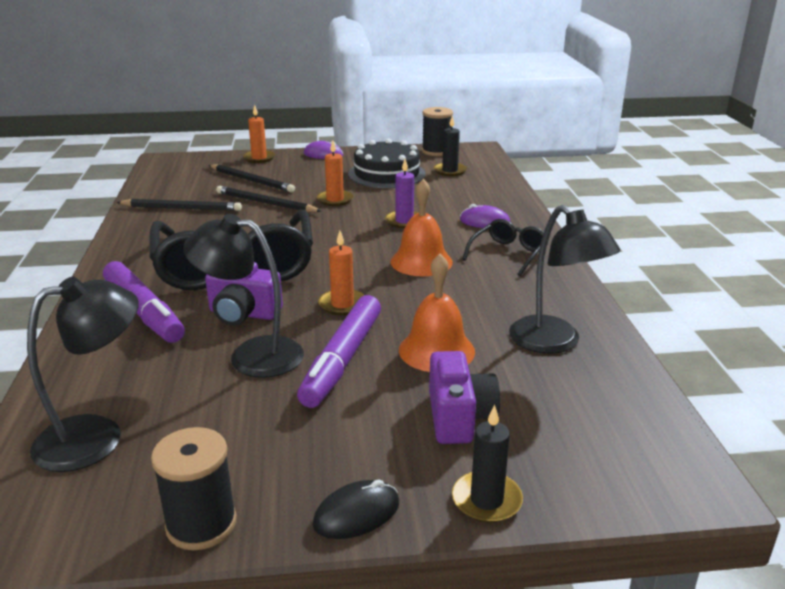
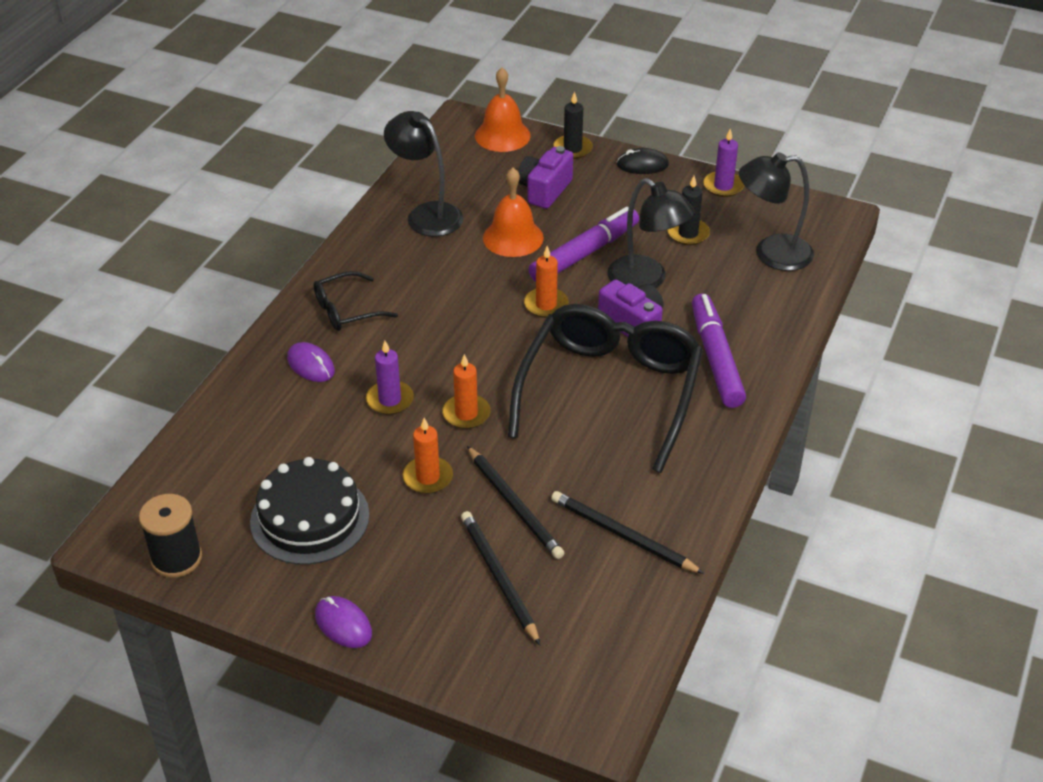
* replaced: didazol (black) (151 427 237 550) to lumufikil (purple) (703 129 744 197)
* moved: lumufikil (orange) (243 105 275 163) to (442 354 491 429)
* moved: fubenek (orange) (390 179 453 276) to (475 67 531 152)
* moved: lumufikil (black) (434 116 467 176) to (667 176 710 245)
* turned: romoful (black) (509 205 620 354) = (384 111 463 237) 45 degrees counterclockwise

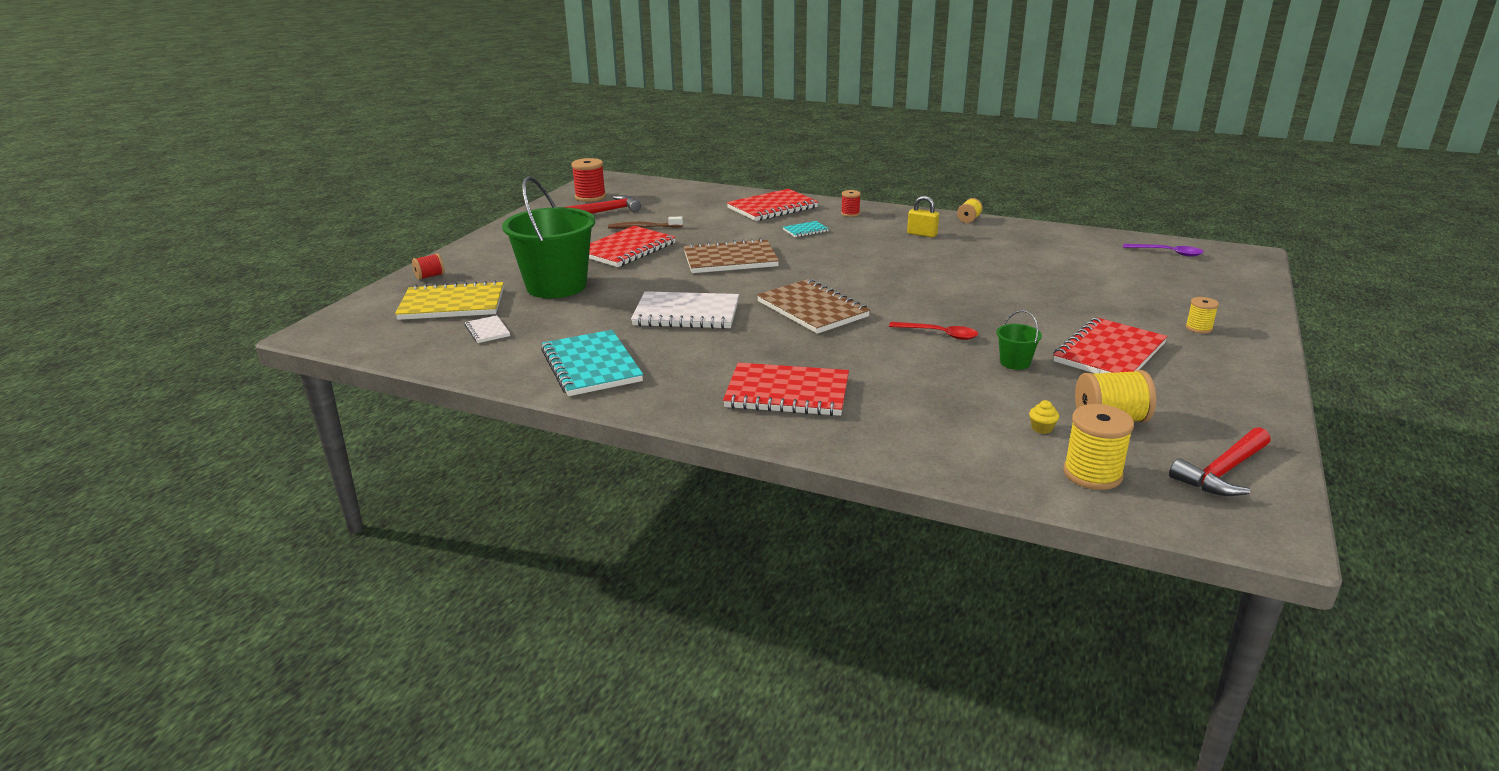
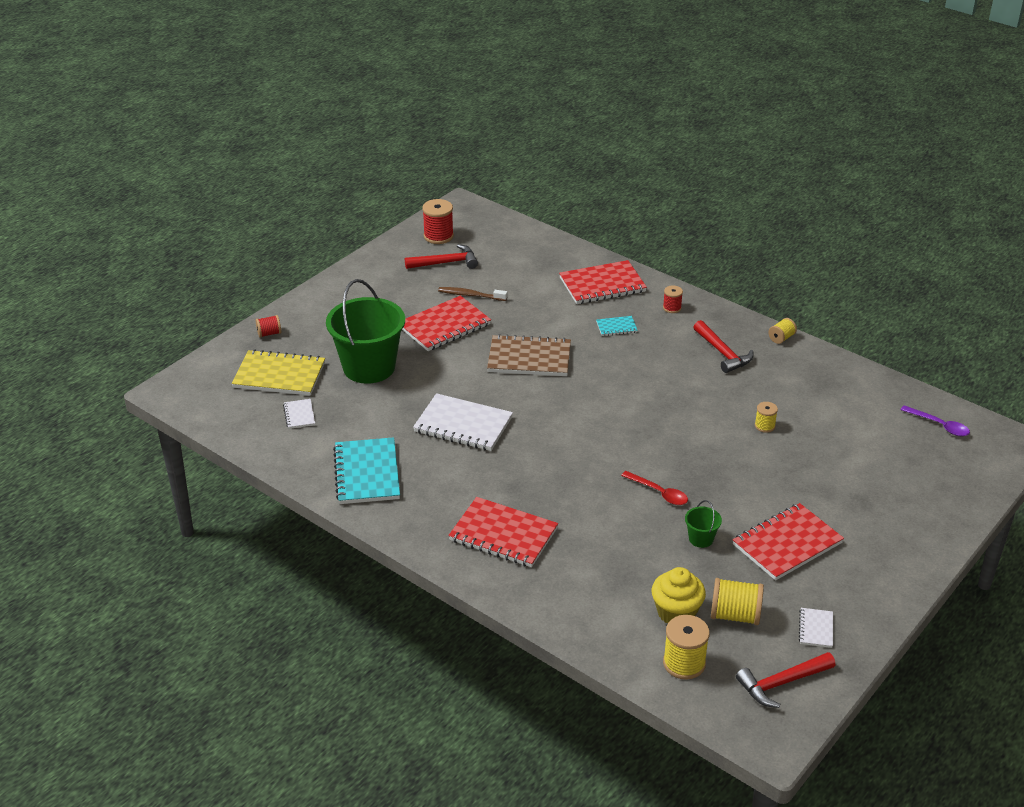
* removed: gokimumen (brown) (757 279 870 334)
* replaced: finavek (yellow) (907 196 939 237) to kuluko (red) (693 320 754 373)
* resized: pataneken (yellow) (1029 400 1059 434) = (652 567 706 623) x2.38
* moved: didazol (yellow) (1186 297 1219 333) to (755 402 778 433)
* added: gokimumen (white) (799 608 833 648)

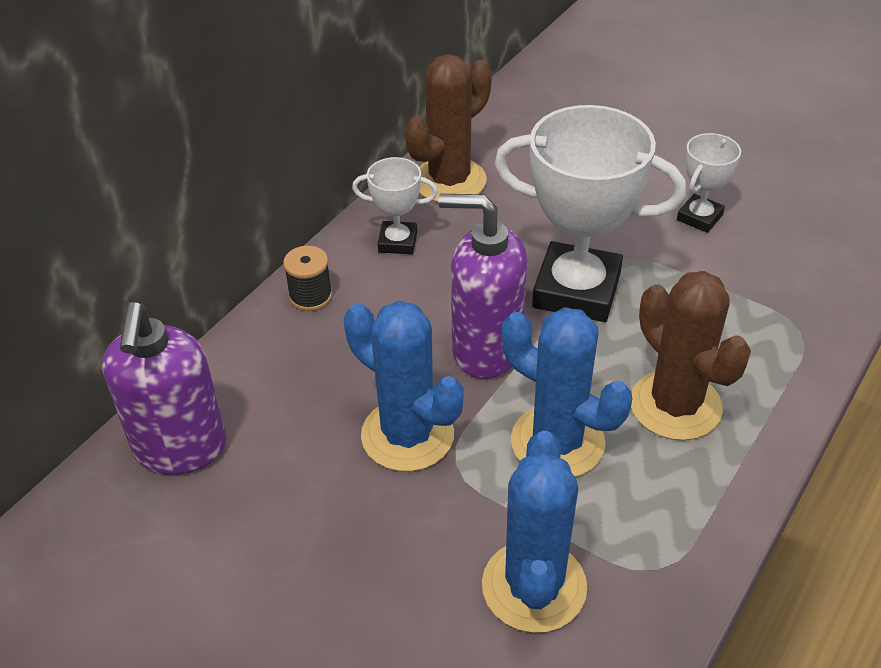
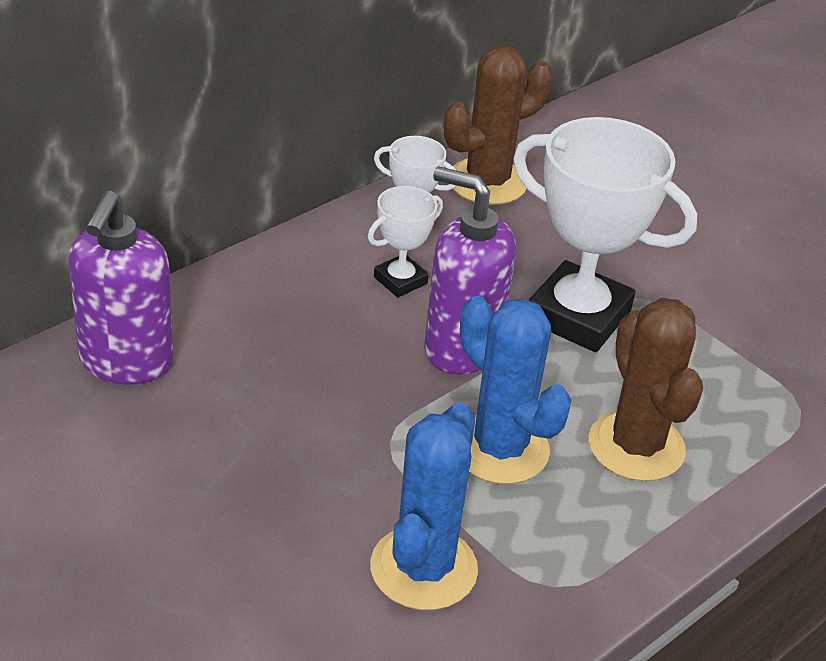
* removed: didazol (black) (283 246 332 311)
* removed: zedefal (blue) (344 301 463 472)
* moved: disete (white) (677 133 741 233) to (368 186 443 297)

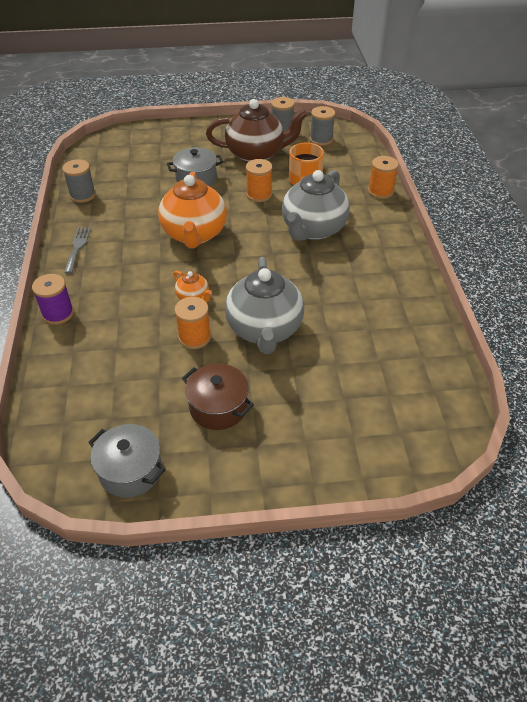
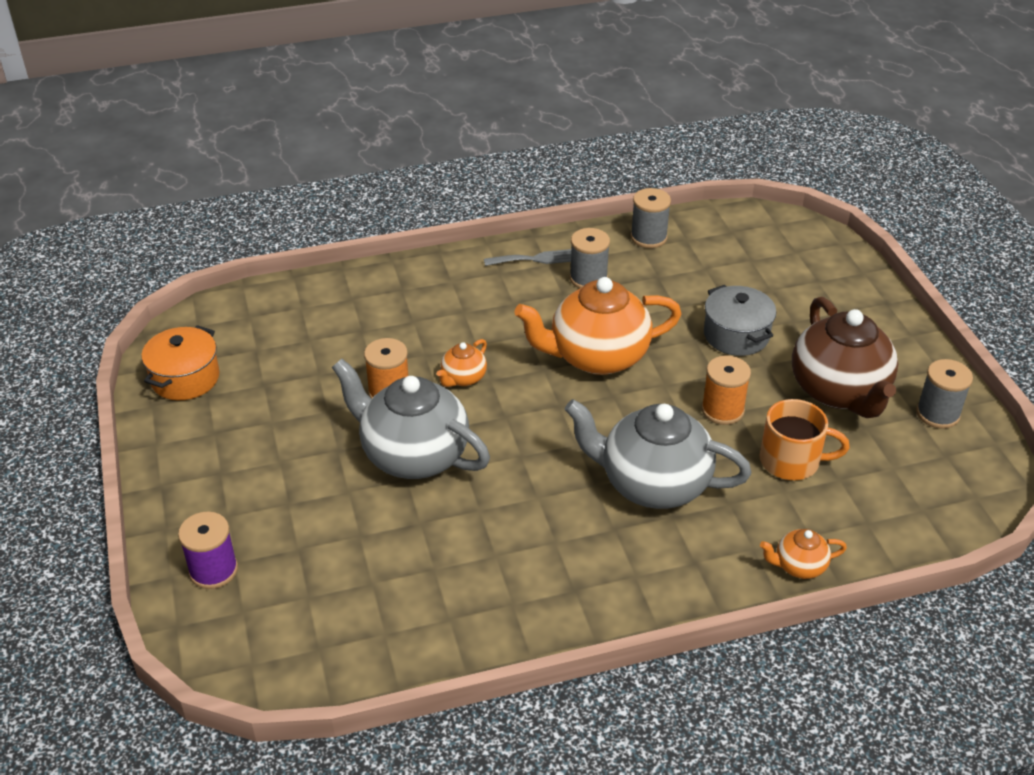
* moved: didazol (purple) (32 274 74 325) to (178 511 238 589)
* recoloured: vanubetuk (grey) (88 424 166 498) to vanubetuk (orange) (141 325 220 400)
* removed: vanubetuk (brown) (182 364 254 430)
* turned: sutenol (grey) (225 257 304 354) = (332 358 490 479) 45 degrees clockwise
* moved: didazol (grey) (310 106 335 146) to (569 228 610 288)
* replaced: didazol (orange) (368 156 399 199) to sutenol (orange) (760 529 847 579)

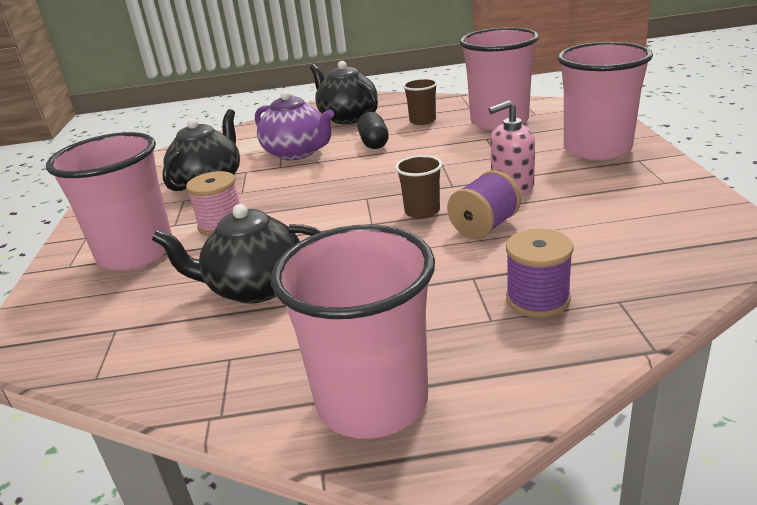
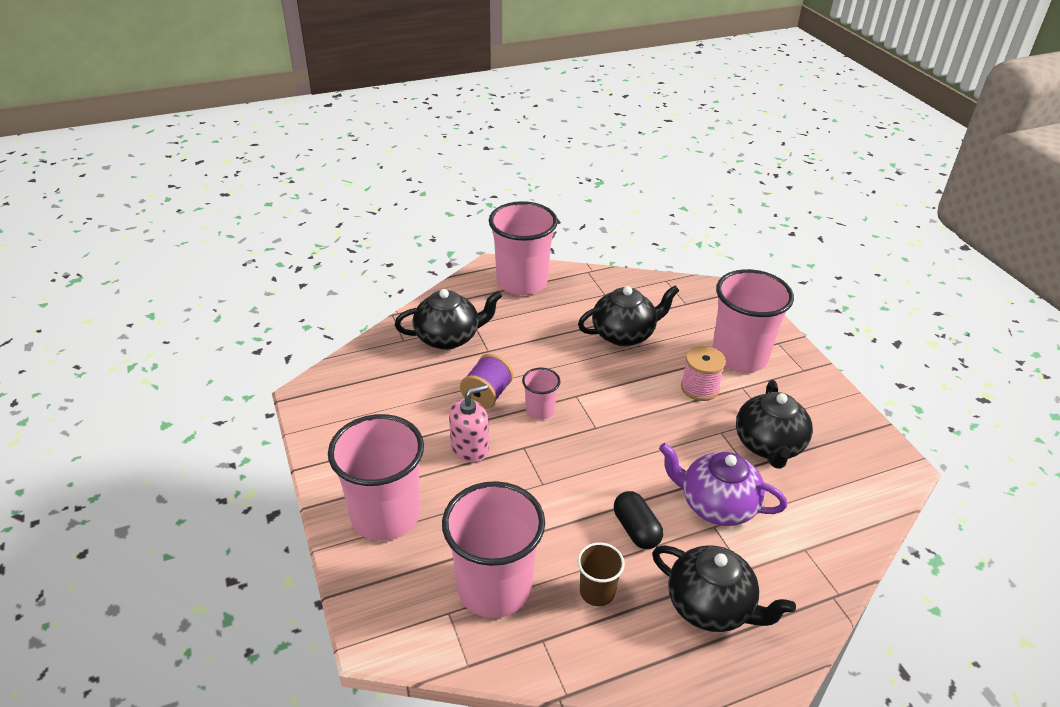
* recoloured: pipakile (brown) (395 155 442 219) to pipakile (pink) (522 368 561 420)
* replaced: didazol (purple) (506 229 574 318) to sutenol (black) (395 289 502 350)

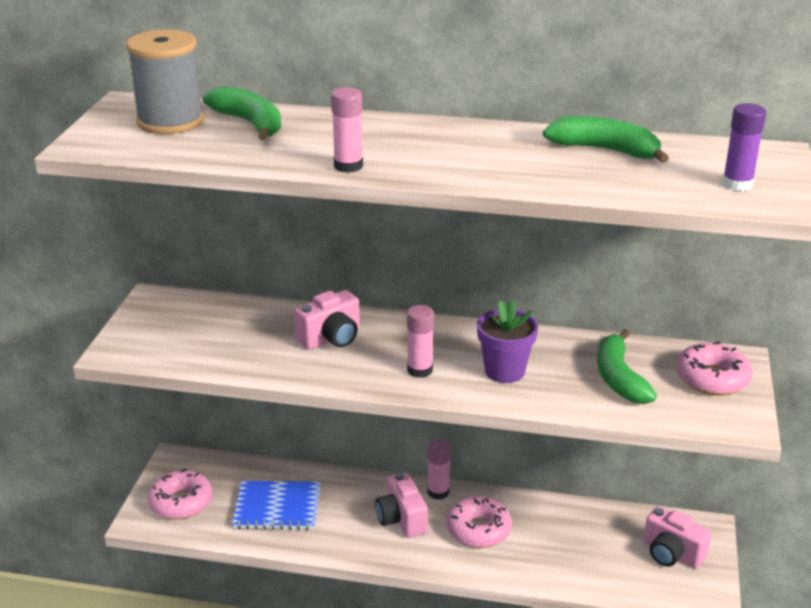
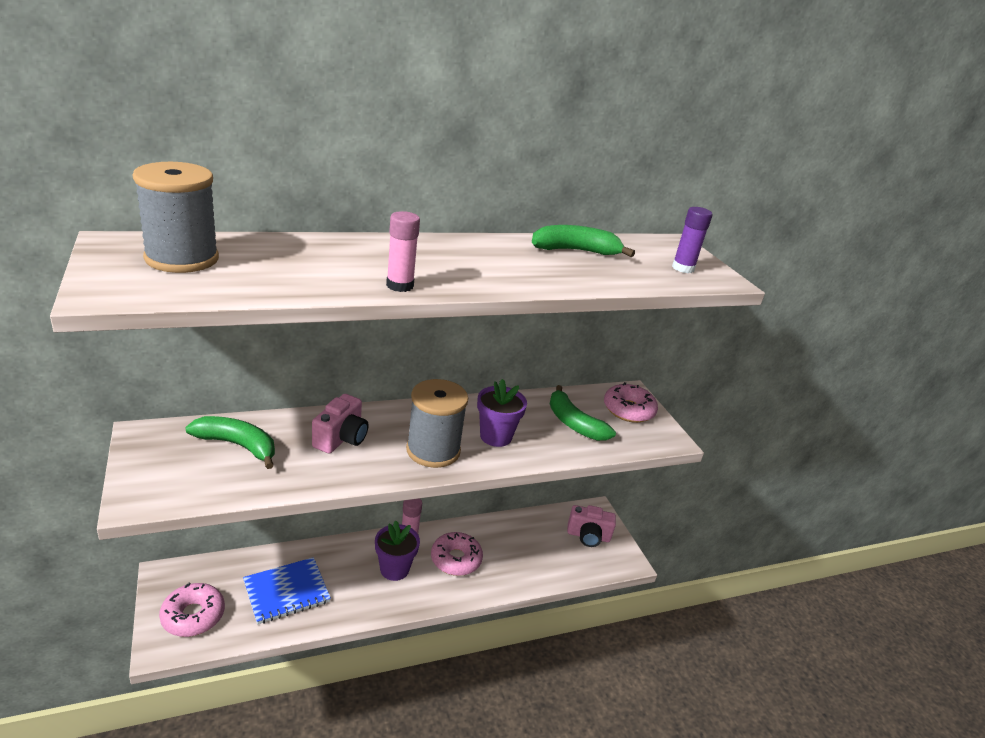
* moved: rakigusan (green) (203 86 281 140) to (185 416 275 469)
* replaced: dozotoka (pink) (375 472 428 538) to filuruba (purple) (375 521 420 581)
* replaced: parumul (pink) (407 305 434 378) to didazol (grey) (406 379 468 468)

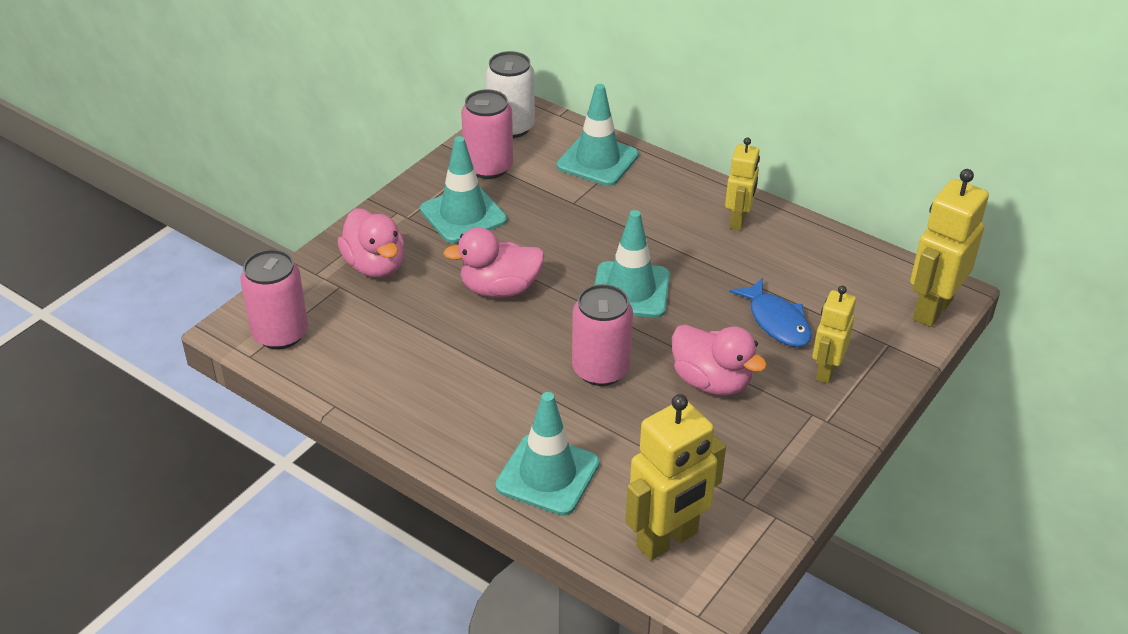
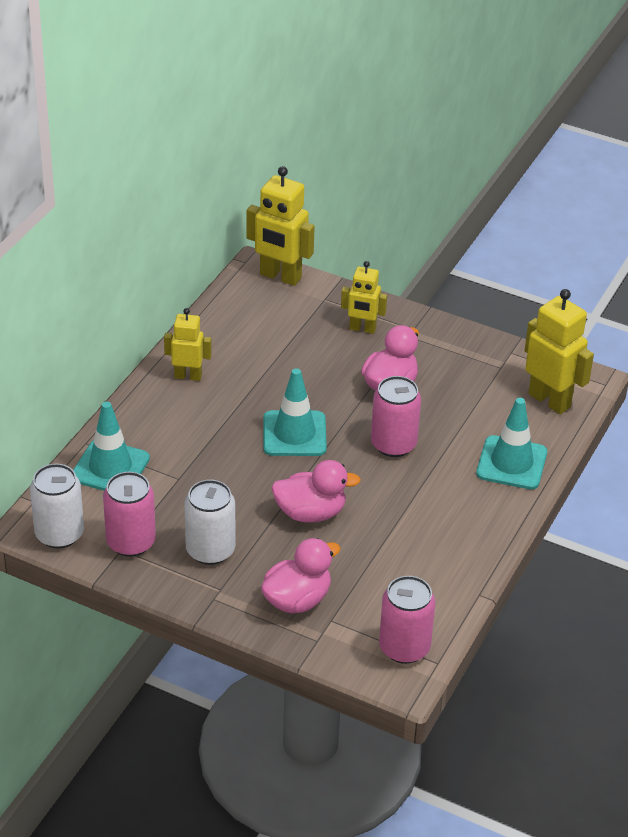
* replaced: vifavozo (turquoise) (420 136 507 243) to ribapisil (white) (184 480 235 565)
* turned: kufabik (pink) (443 227 544 298) = (271 460 361 523) 75 degrees counterclockwise
* removed: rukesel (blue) (729 278 812 347)

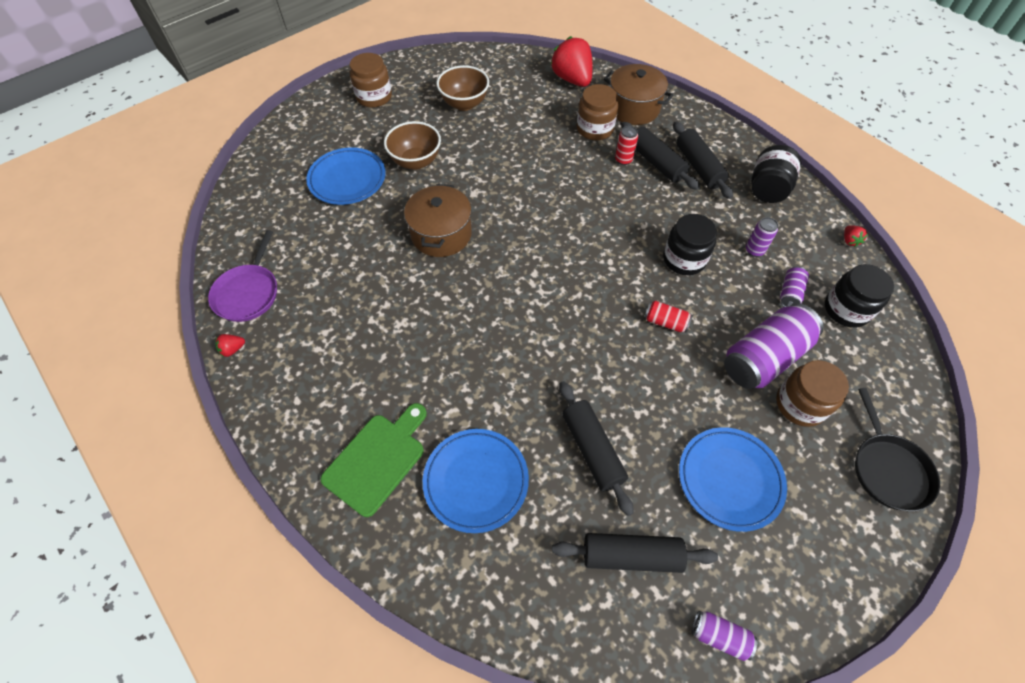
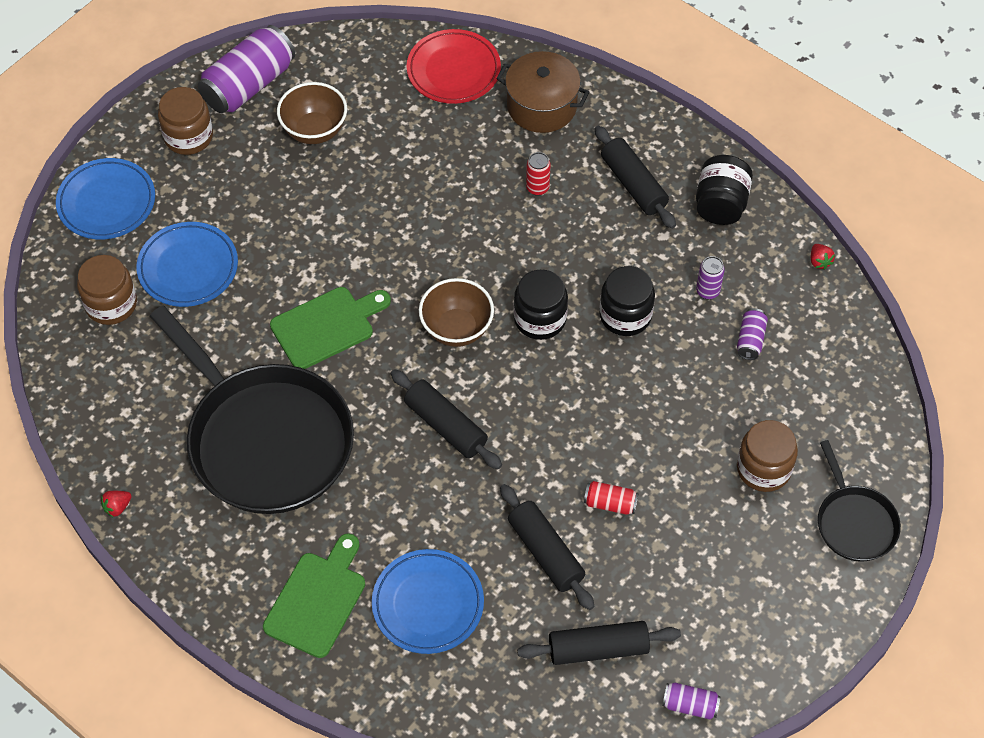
* removed: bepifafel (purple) (208 230 277 322)
* moved: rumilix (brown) (384 121 441 170) to (419 278 494 347)
* replaced: vanubetuk (brown) (404 184 472 257) to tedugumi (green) (270 287 391 369)
* replaced: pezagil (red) (551 36 592 87) to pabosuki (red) (406 29 501 104)
* moved: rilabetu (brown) (577 84 618 140) to (77 255 137 325)
* moved: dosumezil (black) (621 122 700 190) to (391 369 502 469)
* moved: ribapisil (red) (644 301 693 332) to (584 481 639 515)
* moved: pabosuki (blue) (679 427 787 532) to (56 158 155 239)
* moved: ribapisil (purple) (724 303 823 389) to (198 25 295 113)
* moved: rilabetu (black) (825 264 894 328) to (513 270 568 340)
* added: bepifafel (black) (150 306 354 514)

